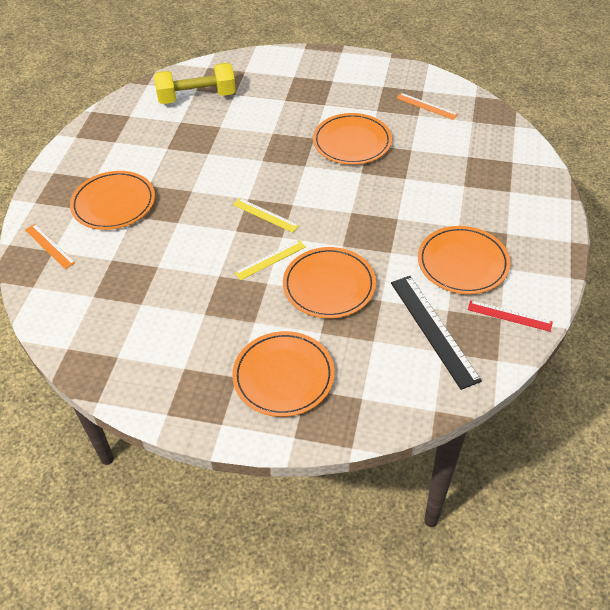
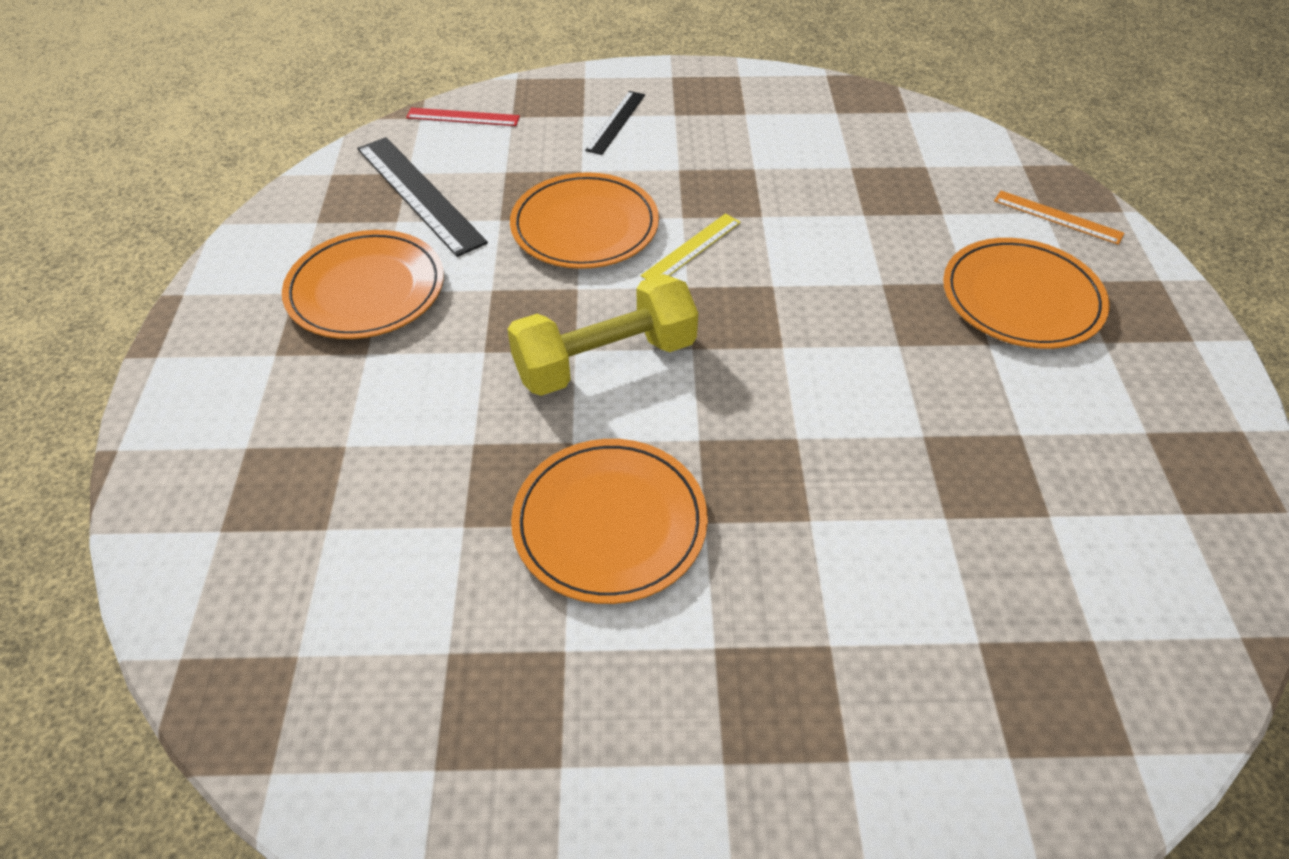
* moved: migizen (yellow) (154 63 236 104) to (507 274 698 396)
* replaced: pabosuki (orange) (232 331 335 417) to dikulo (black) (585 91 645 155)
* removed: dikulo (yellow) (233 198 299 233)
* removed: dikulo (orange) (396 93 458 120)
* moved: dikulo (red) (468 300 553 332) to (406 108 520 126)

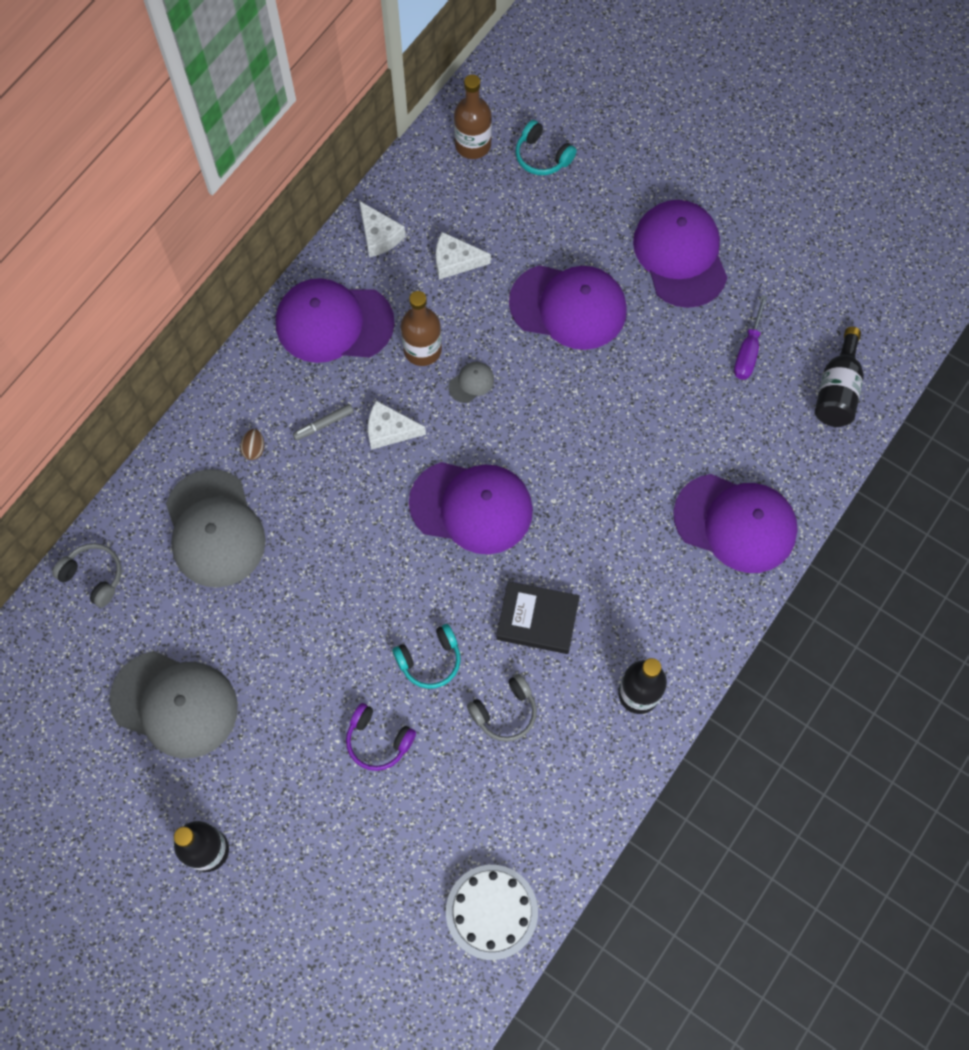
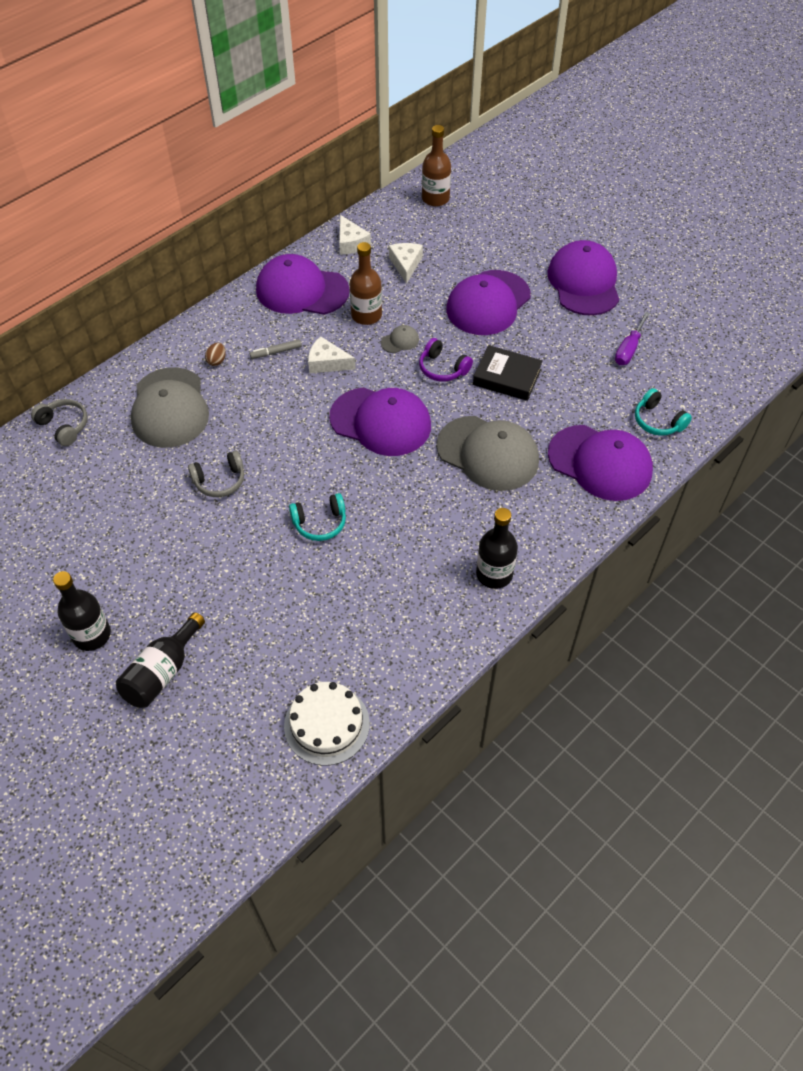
* moved: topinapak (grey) (109 651 238 758) to (436 416 539 491)
* moved: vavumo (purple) (346 703 416 771) to (419 338 473 381)
* turned: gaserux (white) (436 232 491 280) = (389 243 423 284) 75 degrees clockwise
* moved: vavumo (grey) (467 674 537 742) to (188 450 244 497)
* moved: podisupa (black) (496 581 580 654) to (473 345 543 401)
* turned: topinapak (purple) (509 265 627 350) = (446 270 531 335) 105 degrees clockwise
* moved: vavumo (turquoise) (516 120 577 175) to (635 388 692 436)
* moved: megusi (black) (815 327 864 427) to (116 612 205 708)

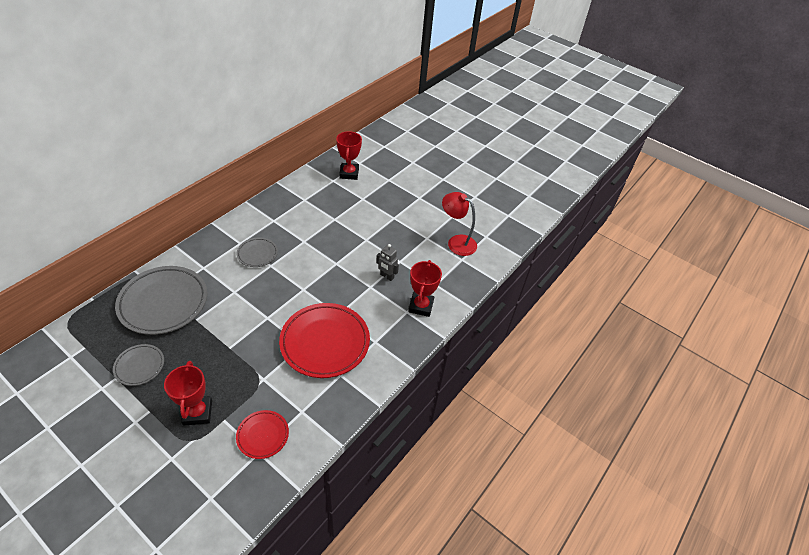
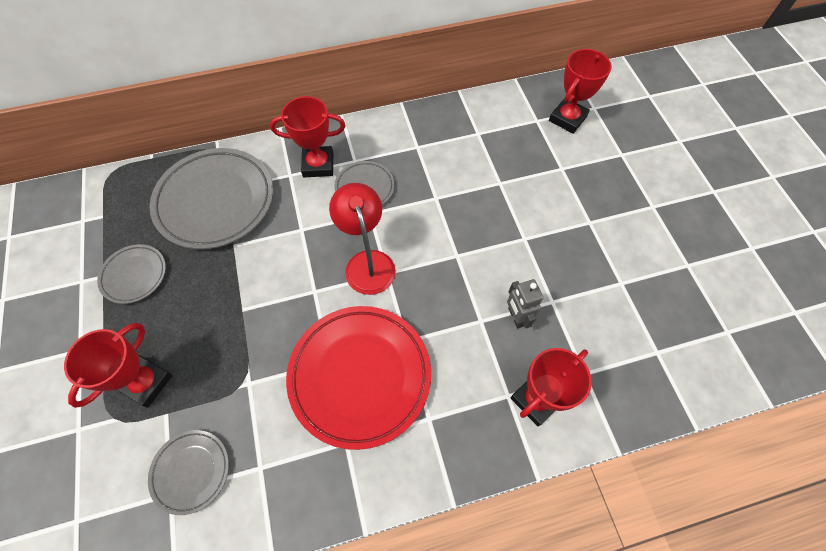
* recoloured: pabosuki (red) (236 410 289 459) to pabosuki (grey) (148 430 229 515)
* moved: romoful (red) (442 192 477 256) to (329 183 396 295)
* added: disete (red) (270 96 345 177)

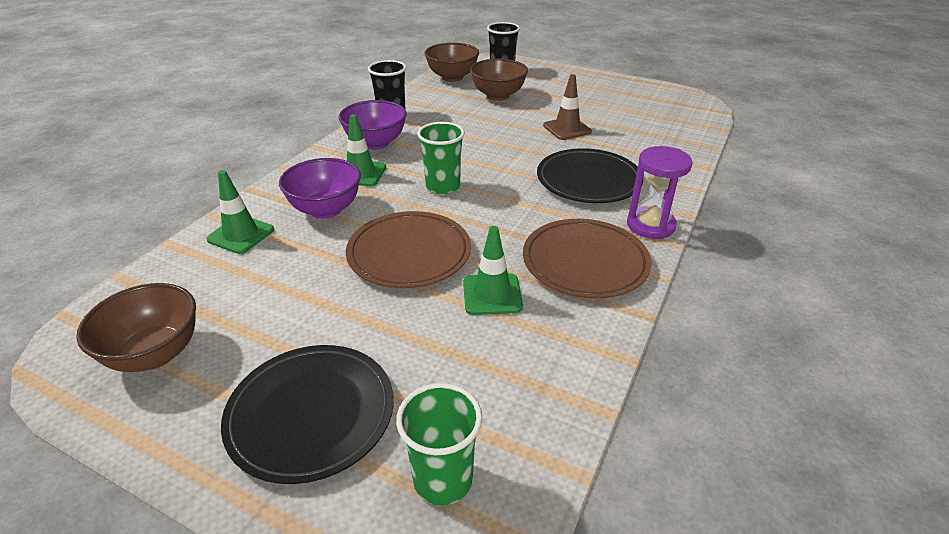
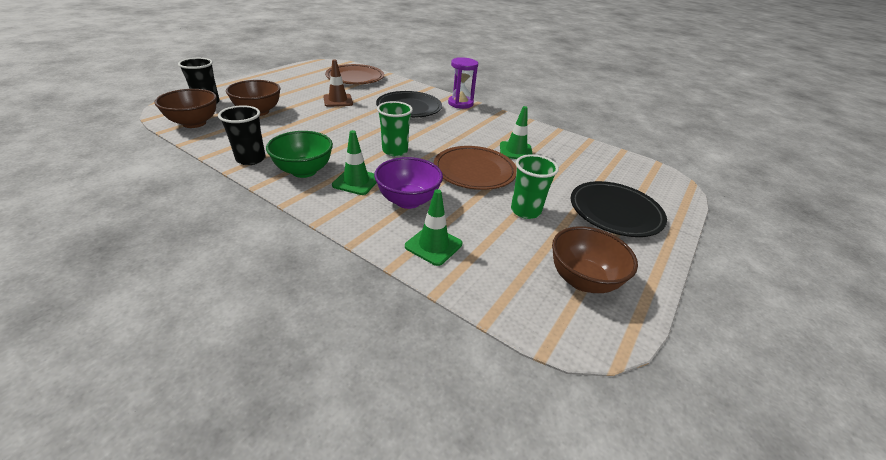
* recoloured: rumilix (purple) (339 100 407 150) to rumilix (green) (266 131 333 178)
* moved: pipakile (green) (396 383 482 505) to (511 154 559 219)
* moved: pabosuki (brown) (523 219 651 298) to (325 64 384 84)

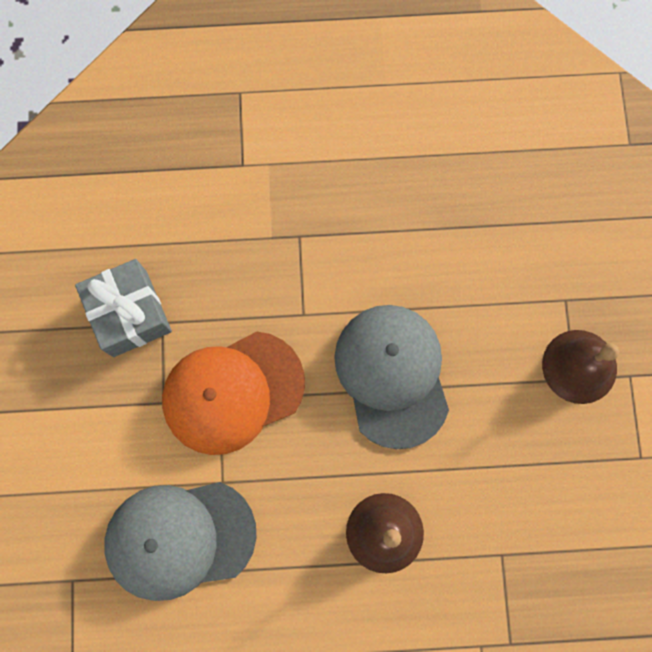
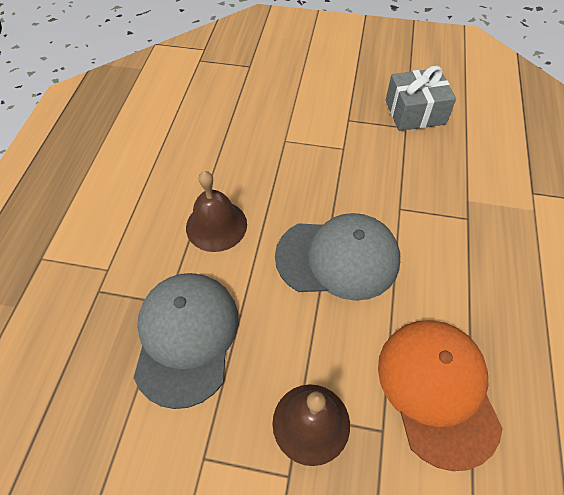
* moved: topinapak (grey) (104 482 256 601) to (134 273 239 409)
* moved: topinapak (orange) (162 331 305 455) to (378 320 503 471)

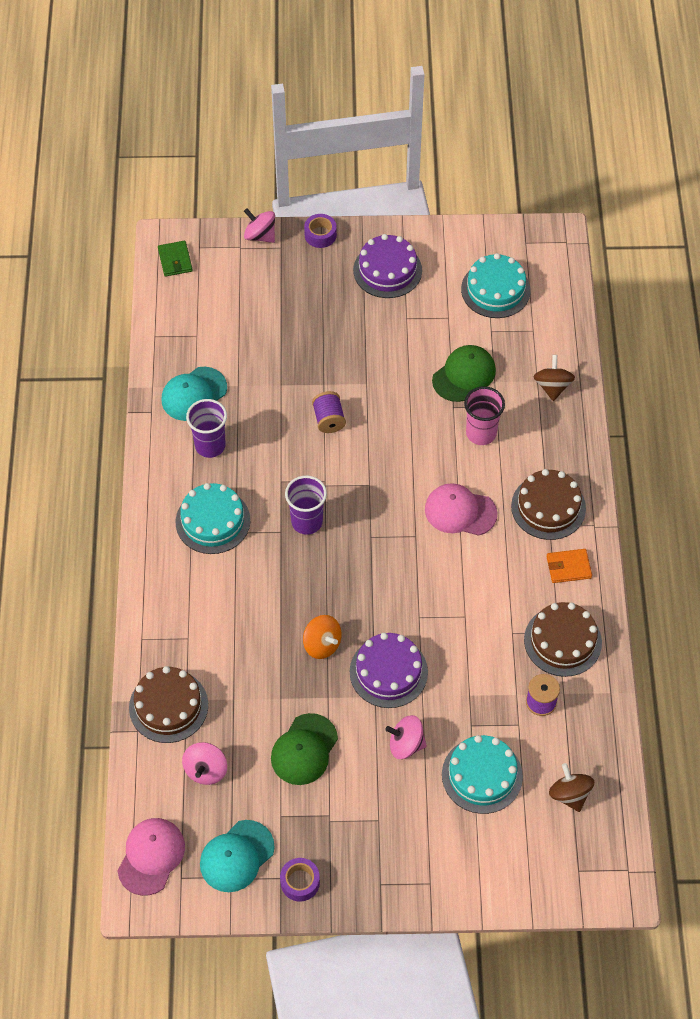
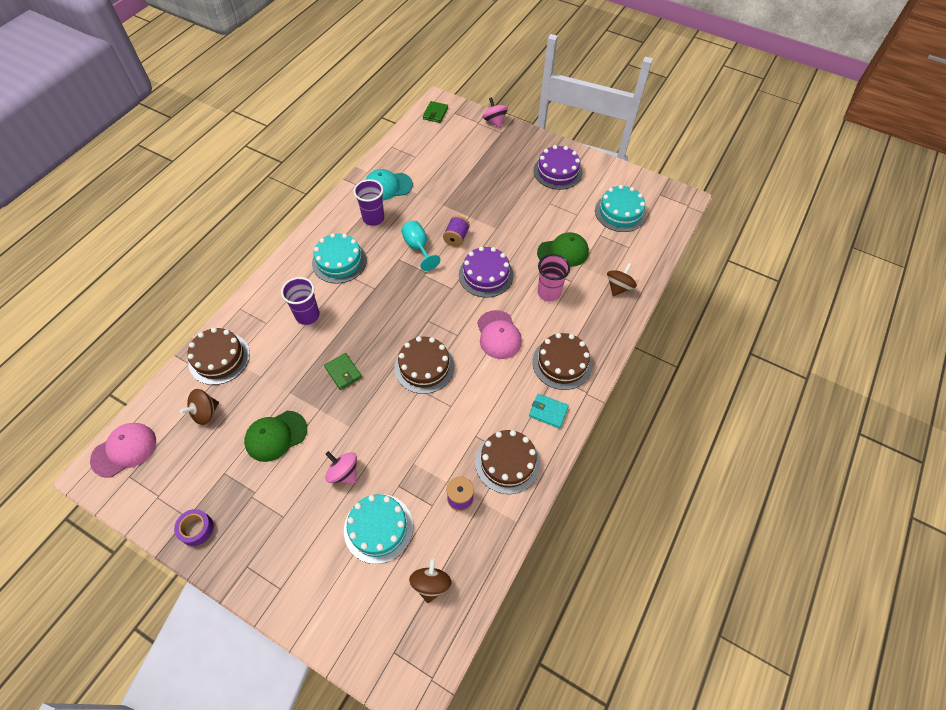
* recoloured: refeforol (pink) (182 742 227 785) to refeforol (brown) (180 389 219 425)
* removed: topinapak (turquoise) (200 820 275 892)
* moved: pipakile (purple) (285 475 327 535) to (281 277 319 325)
* replaced: refeforol (orange) (303 615 342 659) to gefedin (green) (324 353 362 390)
* removed: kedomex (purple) (304 214 337 248)
* moved: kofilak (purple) (350 633 428 708) to (459 246 513 298)
* turned: topinapak (pink) (425 483 498 536) = (477 310 522 359) 150 degrees counterclockwise
* recoloured: gefedin (orange) (546 549 592 583) to gefedin (turquoise) (529 394 569 428)
* added: kofilak (brown) (394 336 455 394)
* added: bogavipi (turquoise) (401 221 441 271)

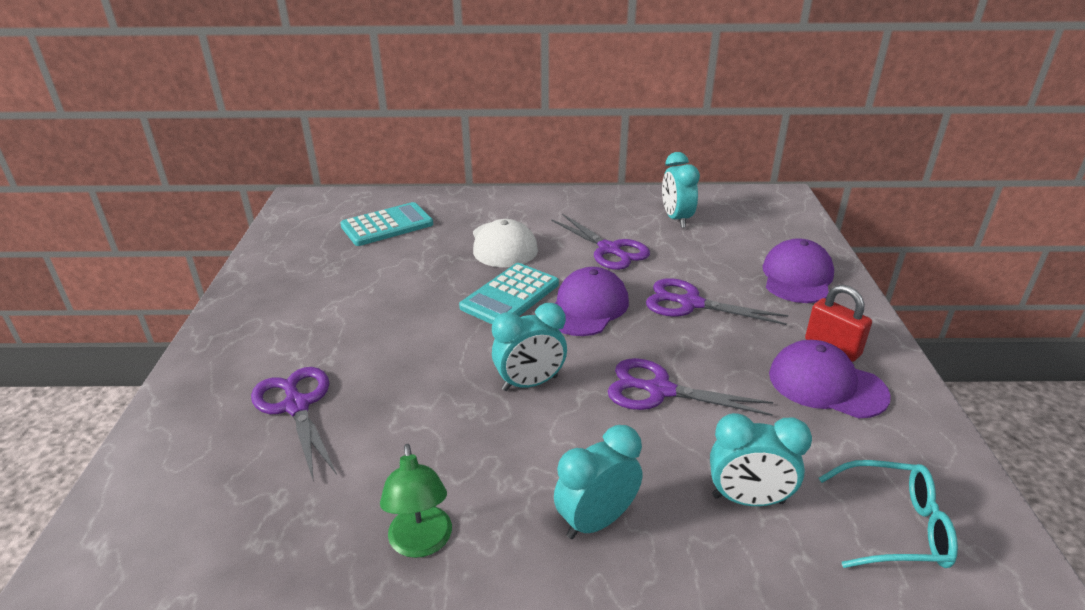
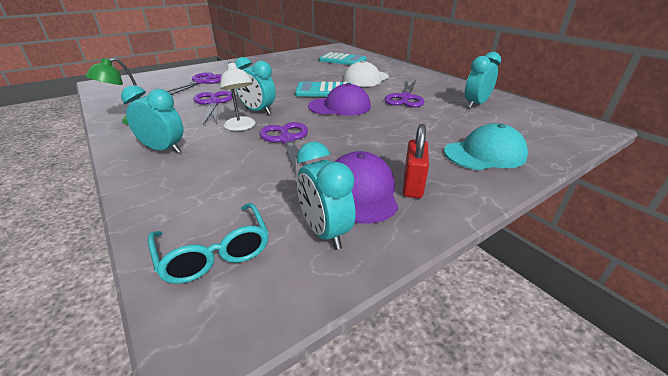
* moved: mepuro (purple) (646 278 788 325) to (193 91 233 125)
* moved: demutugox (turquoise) (710 413 812 506) to (297 142 355 250)
* recoloured: topinapak (purple) (763 238 834 303) to topinapak (turquoise) (444 123 528 170)
* added: romoful (white) (220 62 256 131)

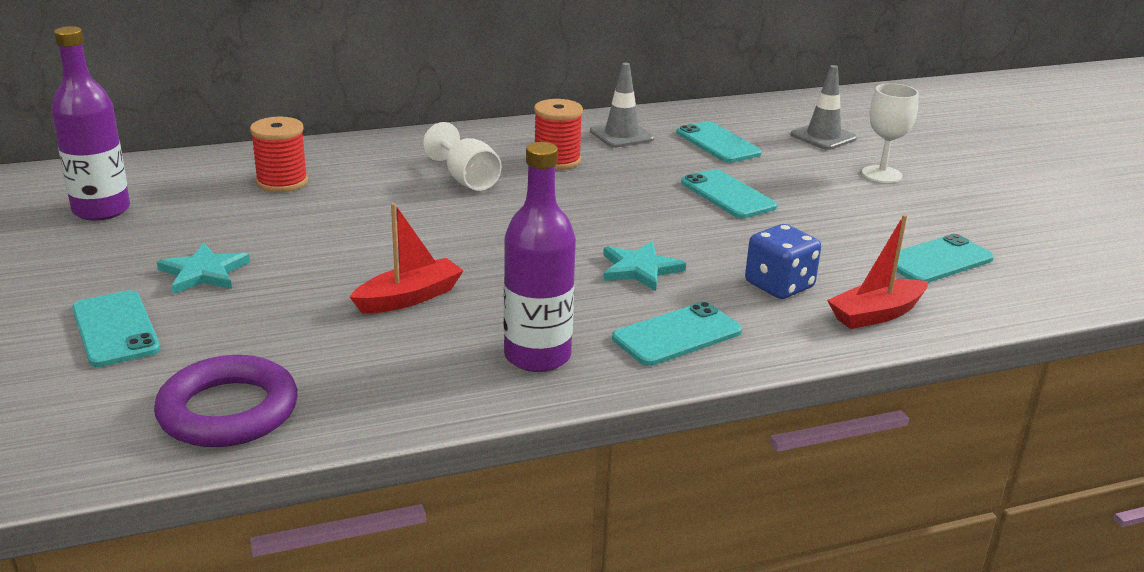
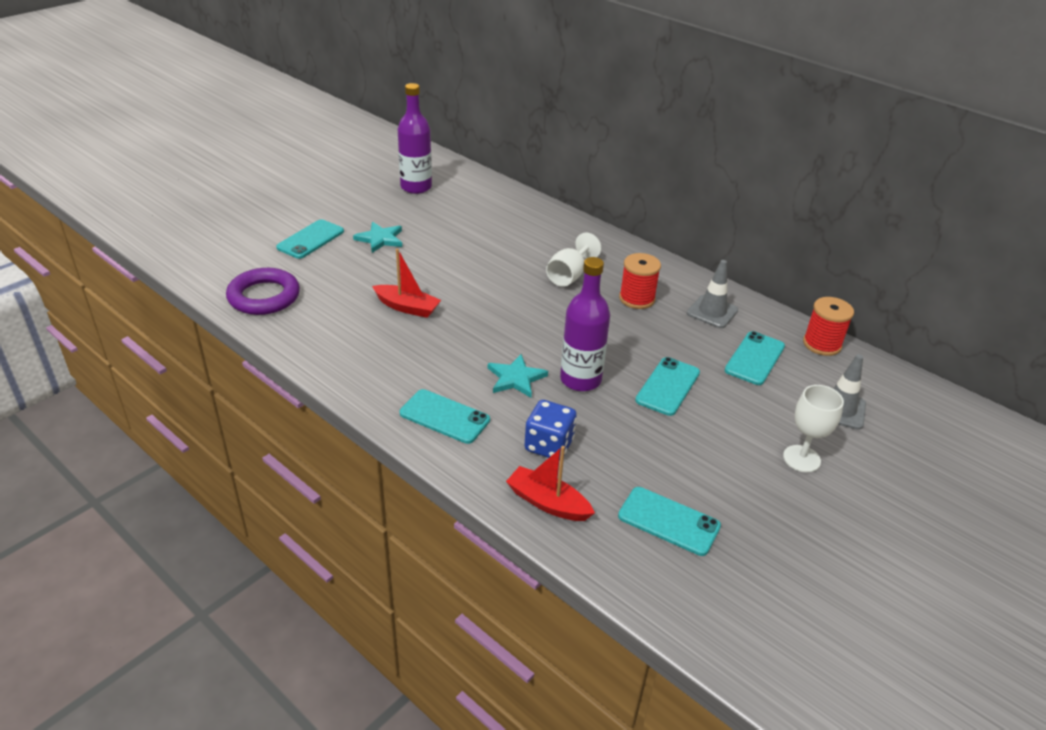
* moved: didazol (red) (250 117 308 192) to (803 297 854 356)
* moved: megusi (purple) (504 142 576 372) to (560 257 610 391)

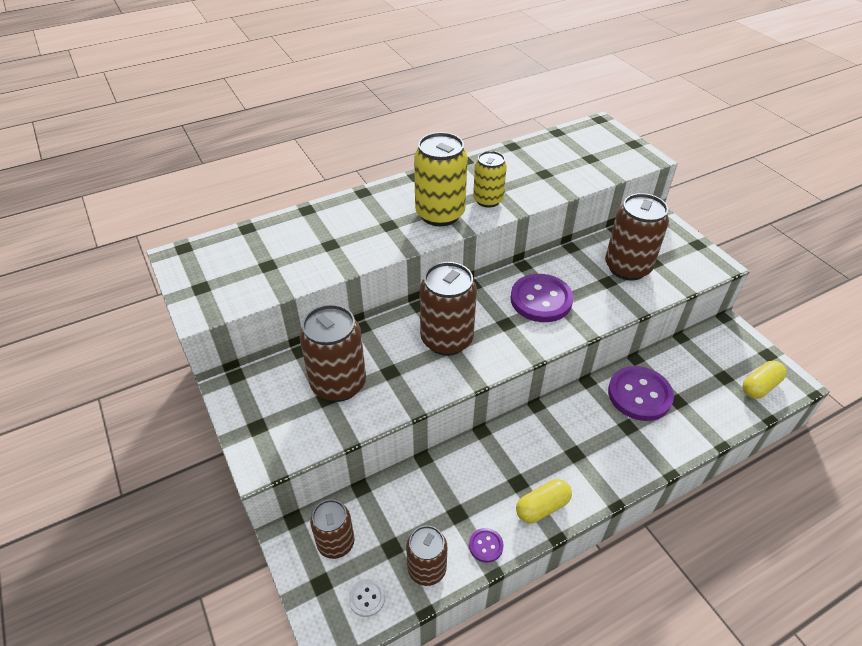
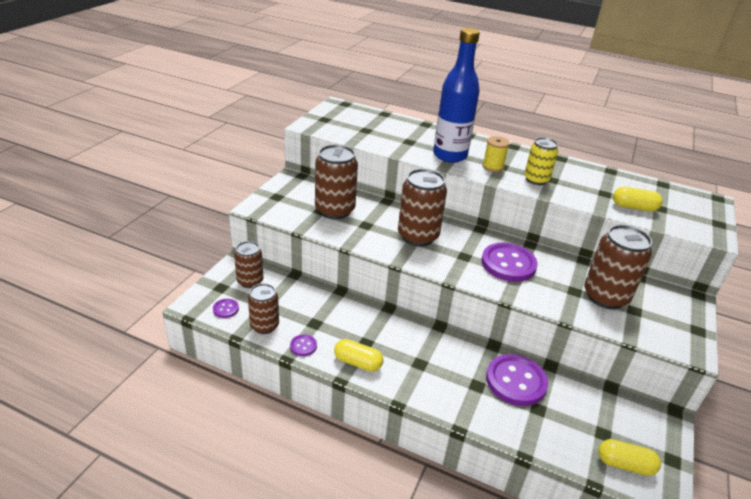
* recoloured: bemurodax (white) (349 579 385 617) to bemurodax (purple) (213 299 239 318)
* replaced: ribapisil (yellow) (414 132 468 226) to didazol (yellow) (482 136 510 172)
* added: megusi (blue) (433 28 480 163)
* added: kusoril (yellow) (613 187 663 212)

